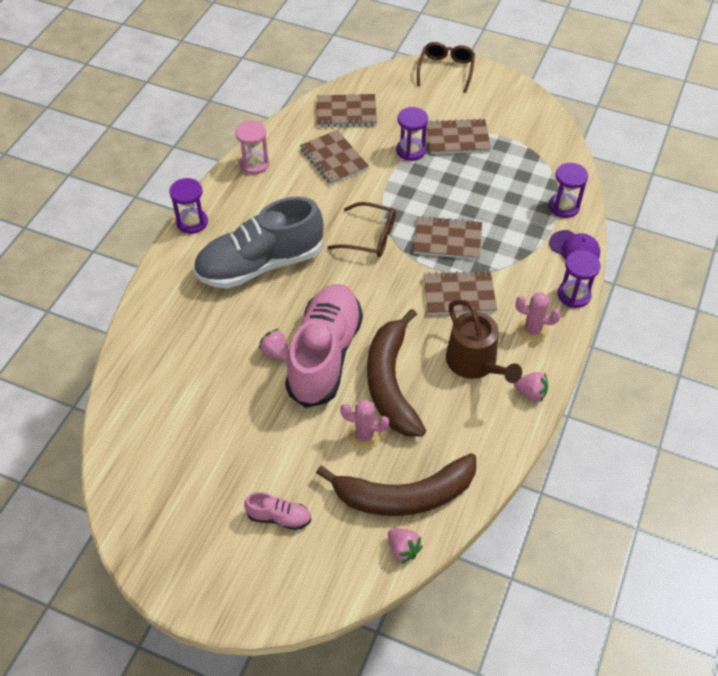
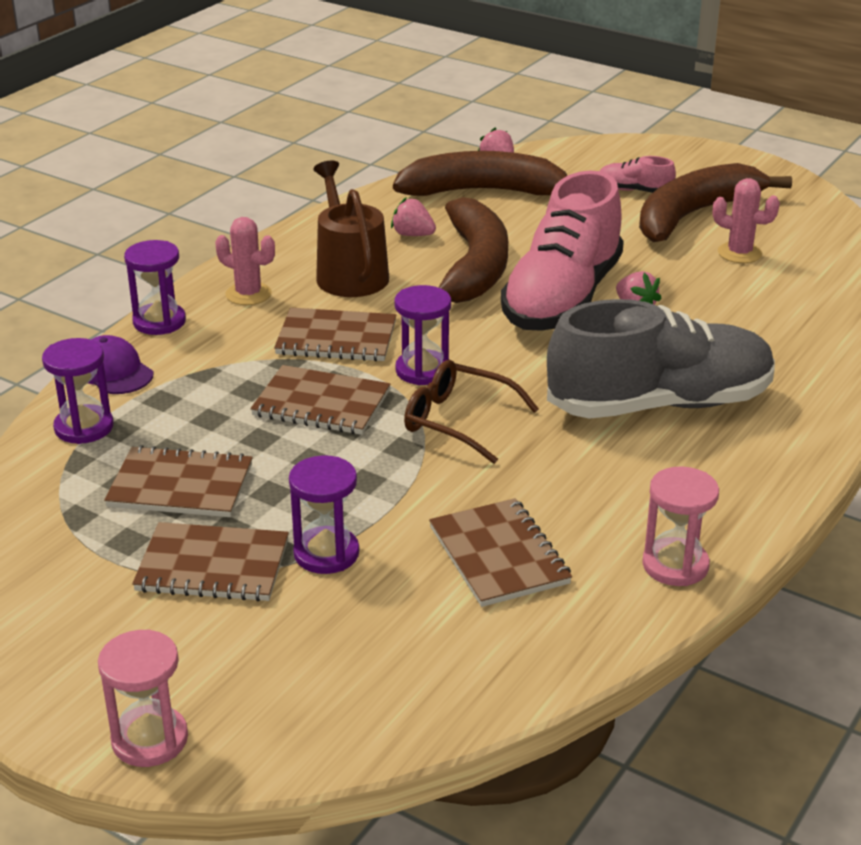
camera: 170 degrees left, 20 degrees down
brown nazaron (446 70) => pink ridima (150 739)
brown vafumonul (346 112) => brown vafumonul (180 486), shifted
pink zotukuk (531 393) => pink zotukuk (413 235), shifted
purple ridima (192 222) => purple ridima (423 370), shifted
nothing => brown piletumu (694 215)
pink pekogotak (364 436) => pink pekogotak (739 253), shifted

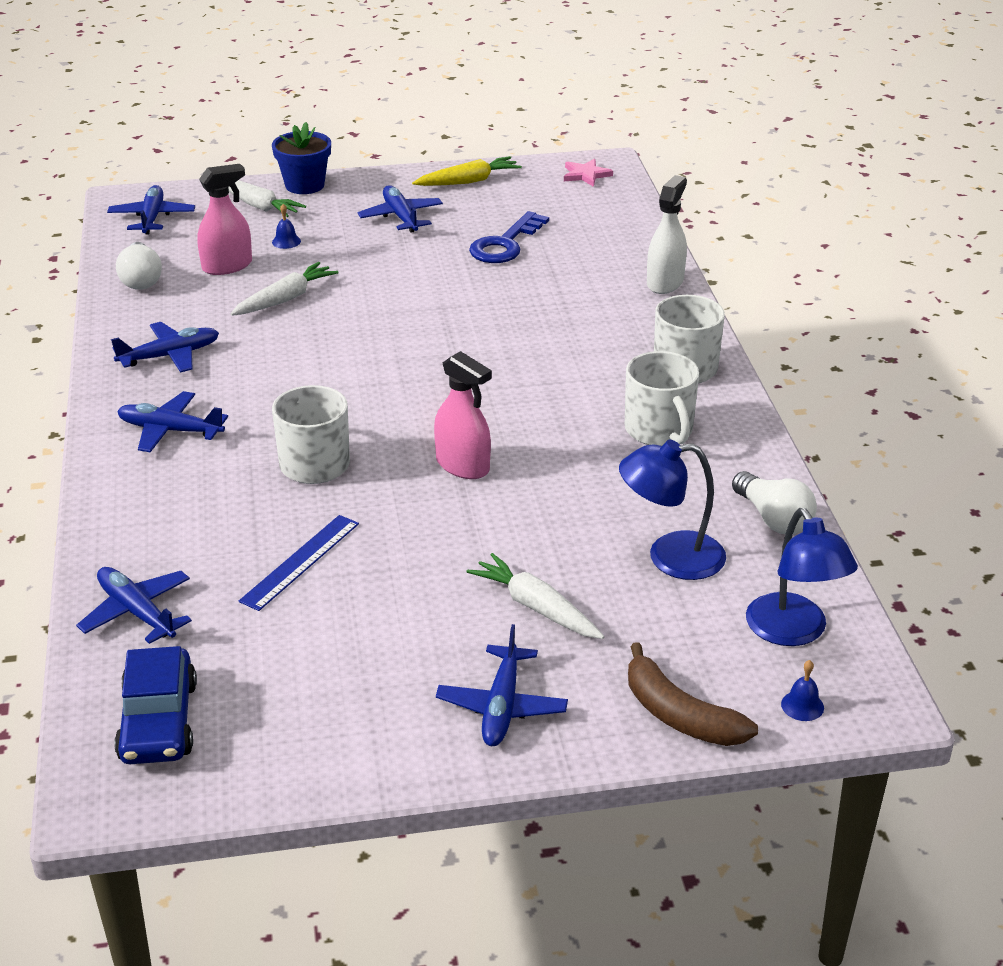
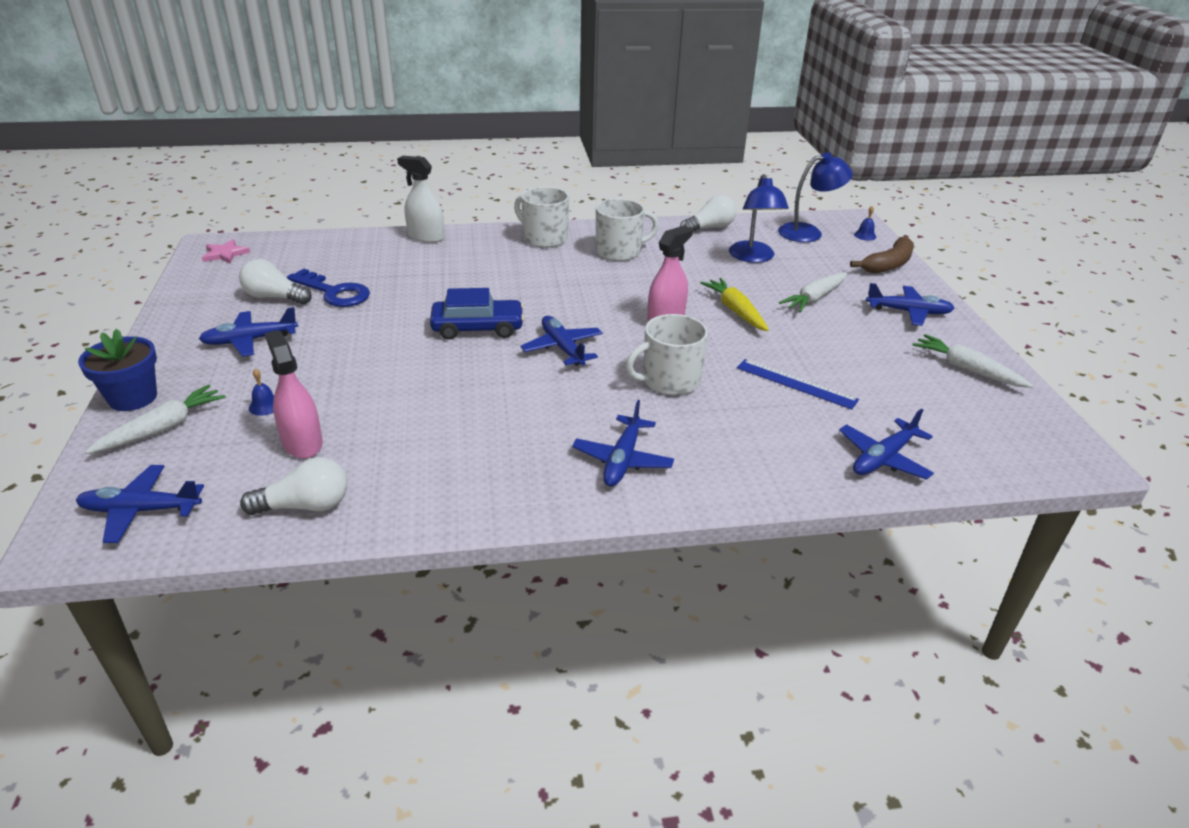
camera: 90 degrees left, 0 degrees up
nothing => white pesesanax (274 297)
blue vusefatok (158 721) => blue vusefatok (478 328), shifted
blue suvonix (170 356) => blue suvonix (562 348), shifted
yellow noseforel (468 181) => yellow noseforel (735 311), shifted
white noseforel (285 299) => white noseforel (966 369), shifted

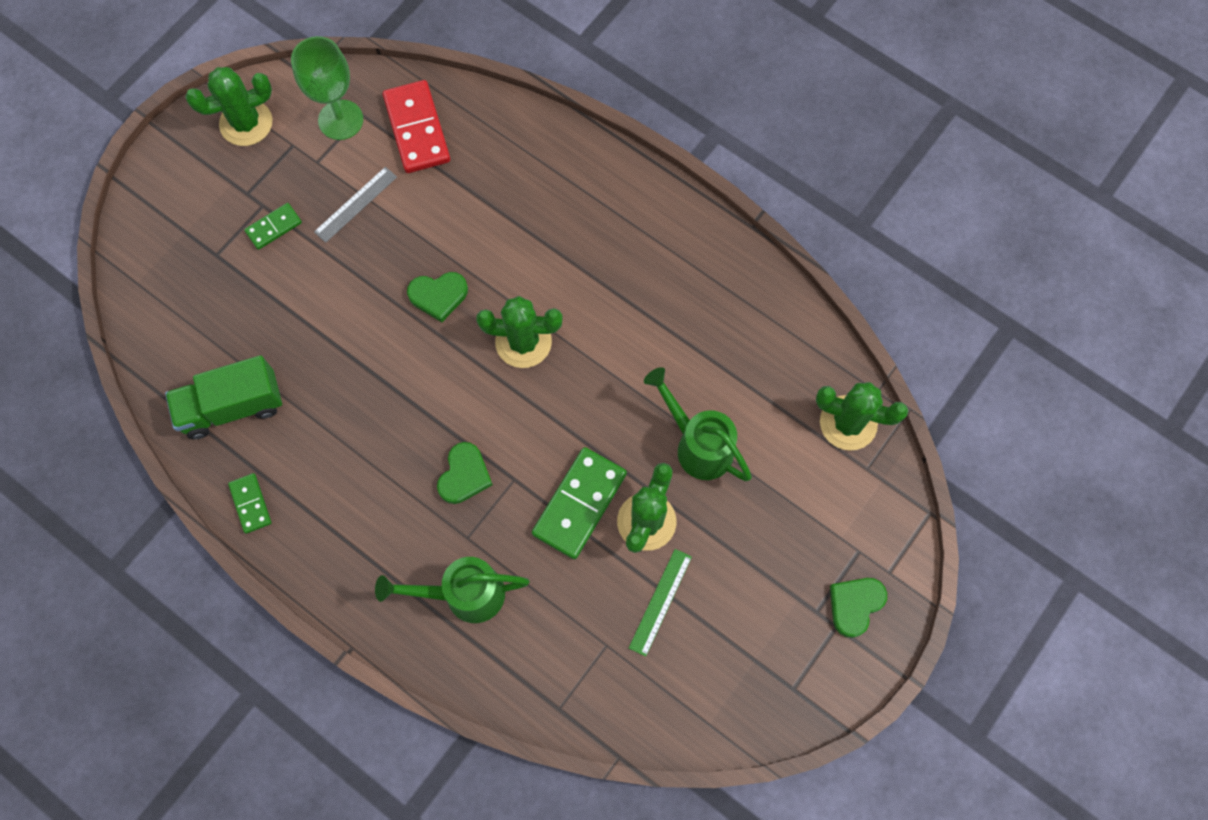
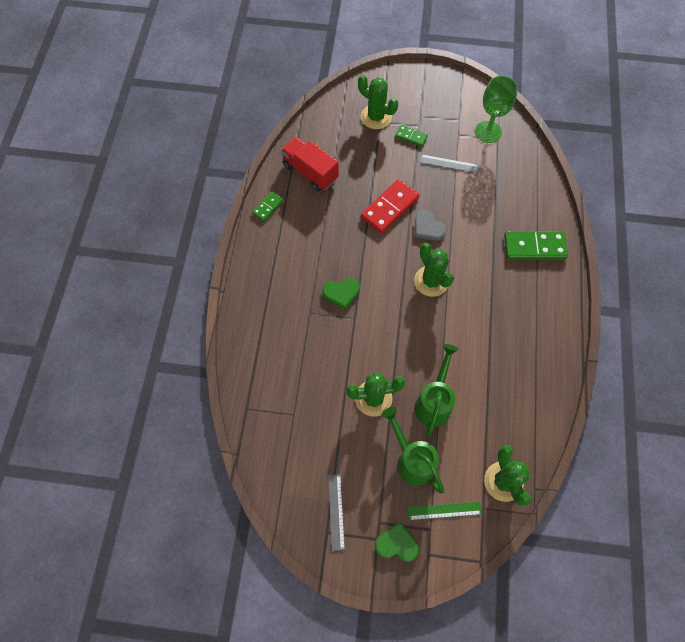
camera: 60 degrees right, 5 degrees down
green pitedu (232 406) => red pitedu (310 172)
nothing => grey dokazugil (336 511)
green pekogotak (246 123) => green pekogotak (376 117), shifted
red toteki (417 129) => red toteki (390 208), shifted
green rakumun (464 594) => green rakumun (411 460), shifted
green dokazugil (660 602) => green dokazugil (444 511), shifted
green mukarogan (438 296) => grey mukarogan (428 227)
green toteki (579 504) => green toteki (534 247), shifted

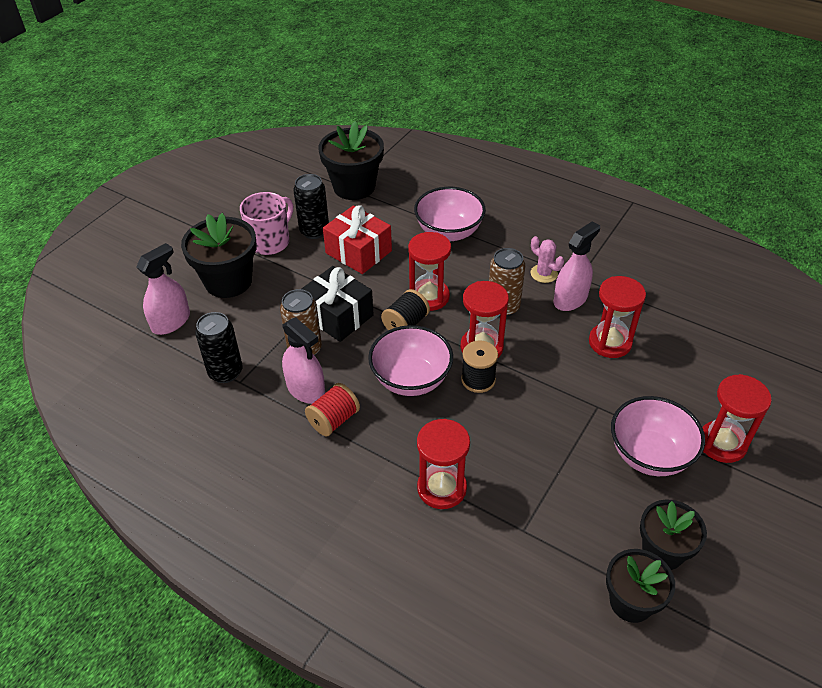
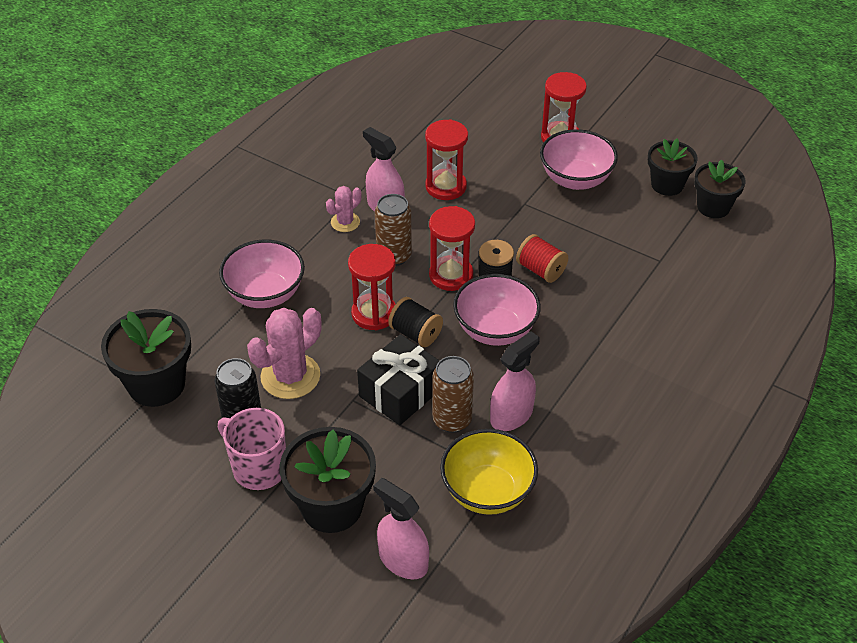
camera: 90 degrees left, 0 degrees up
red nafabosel (358 252) => pink pekogotak (290 376)
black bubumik (225 372) => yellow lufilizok (487 491)
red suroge (333 420) => red suroge (541 270), shifted
red ridima (442 488) => nothing

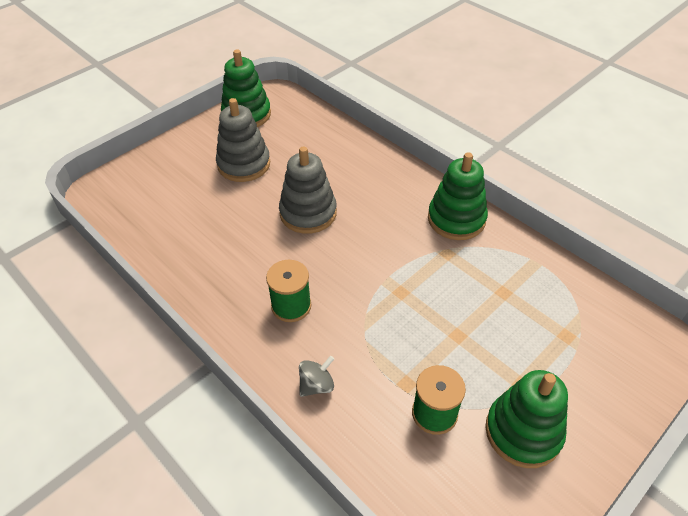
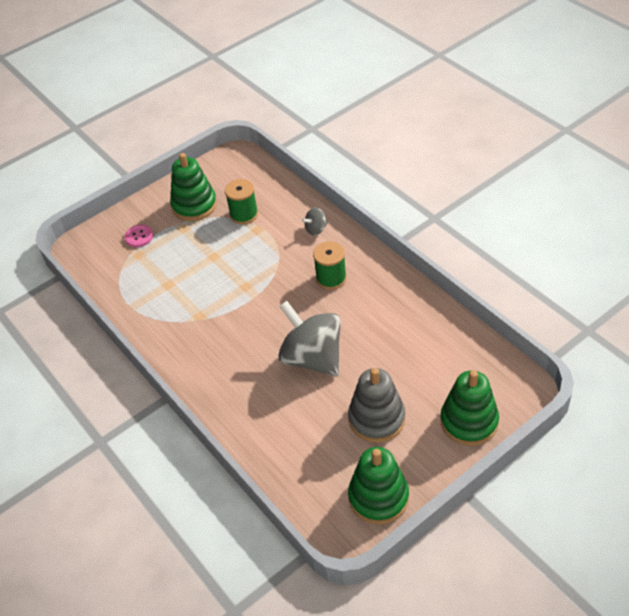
camera: 170 degrees left, 0 degrees up
nothing => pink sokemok (139 237)
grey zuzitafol (308 213) => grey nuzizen (312 357)
green zuzitafol (456 219) => green zuzitafol (469 421), shifted

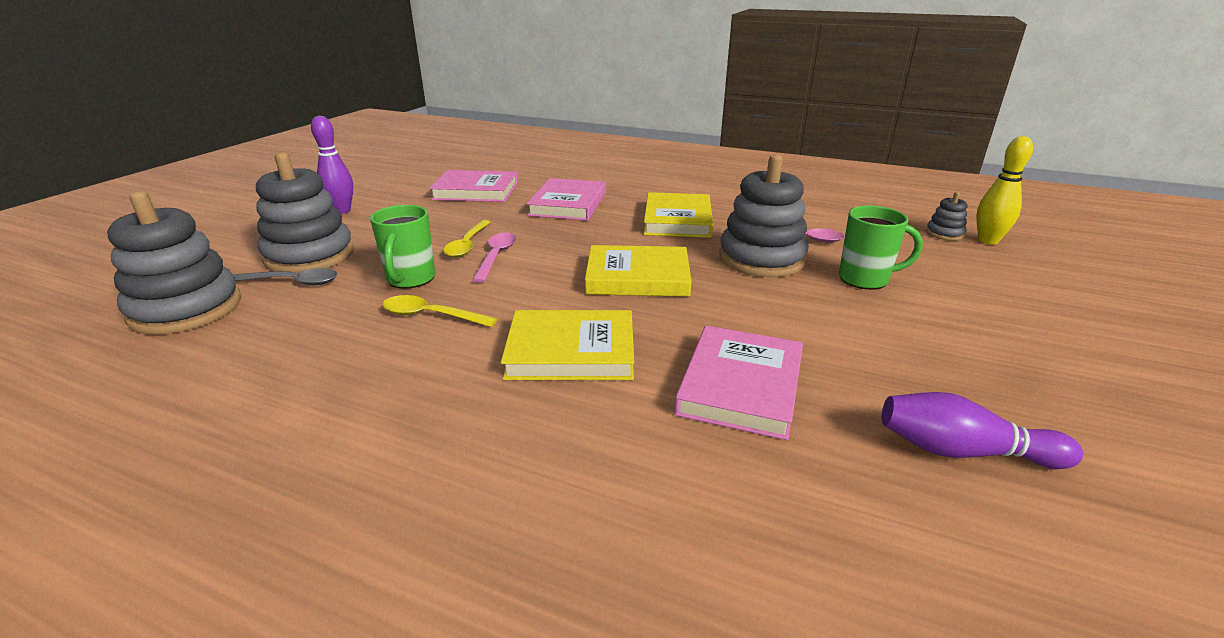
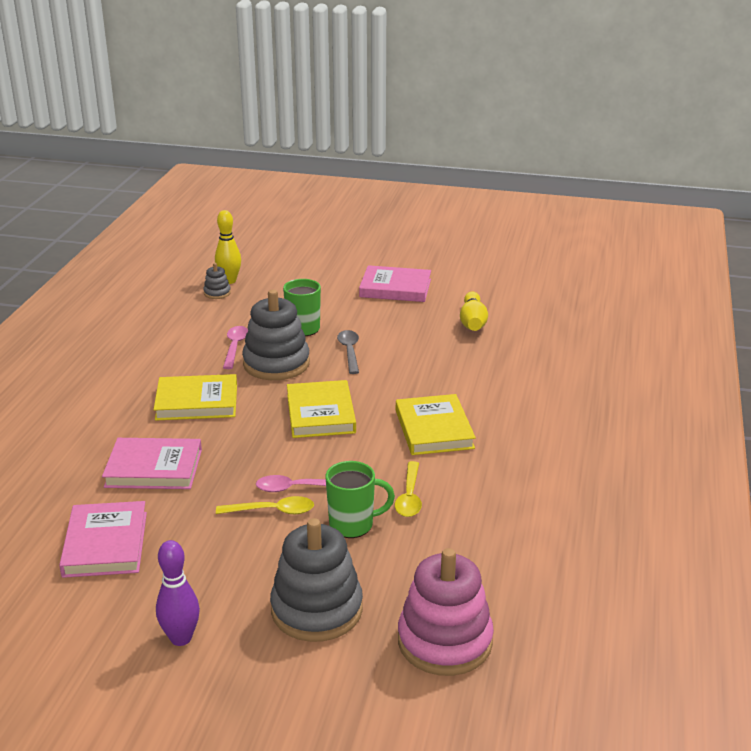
camera: 100 degrees left, 0 degrees up
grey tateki (292 282) => grey tateki (349 351), shifted
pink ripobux (740 386) => pink ripobux (395 288), shifted
grey zuzitafol (186 309) => pink zuzitafol (444 641)
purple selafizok (963 451) => yellow selafizok (472 322)

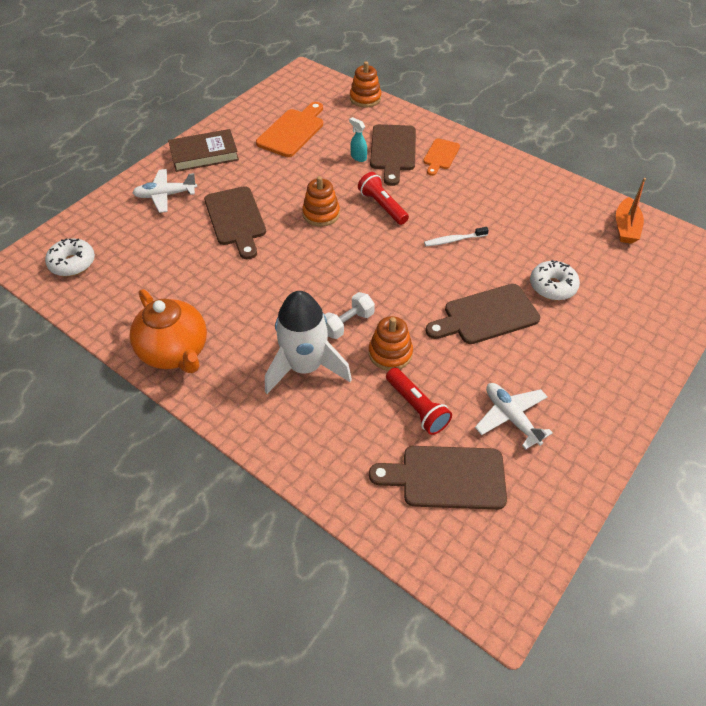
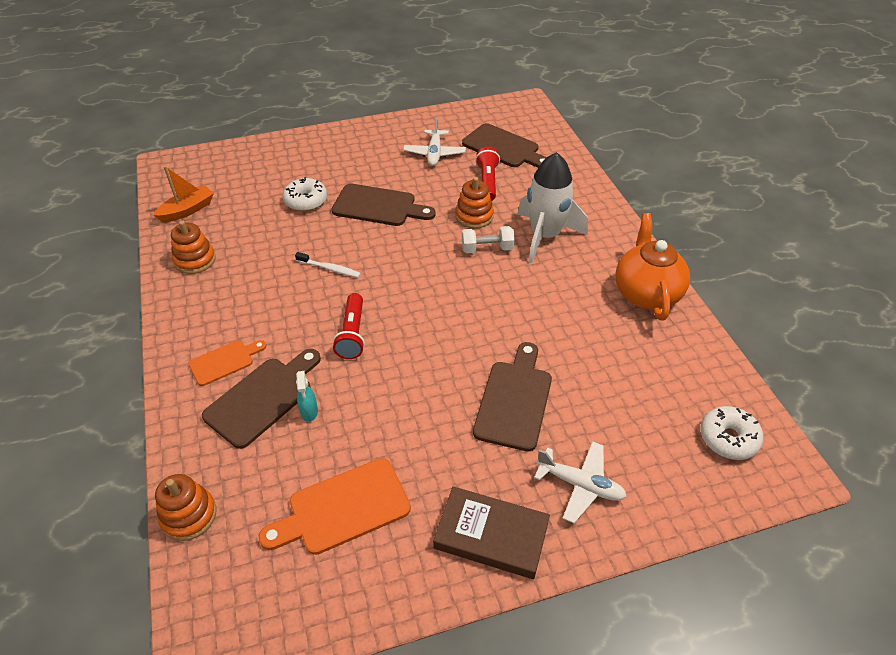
camera: 145 degrees left, 5 degrees down
orange zuzitafol (321 214) => orange zuzitafol (195 260), shifted

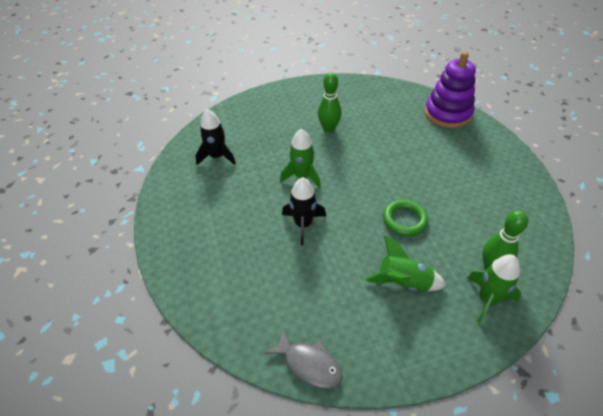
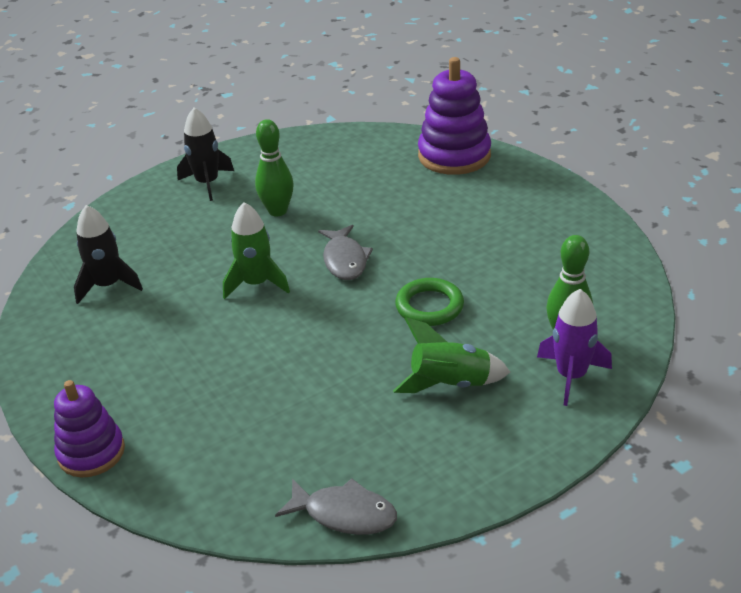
camera: 15 degrees left, 10 degrees down
nothing => purple zuzitafol (91 452)
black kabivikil (303 224) => black kabivikil (207 183), shifted
nothing => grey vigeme (345 260)
green kabivikil (487 299) => purple kabivikil (571 376)

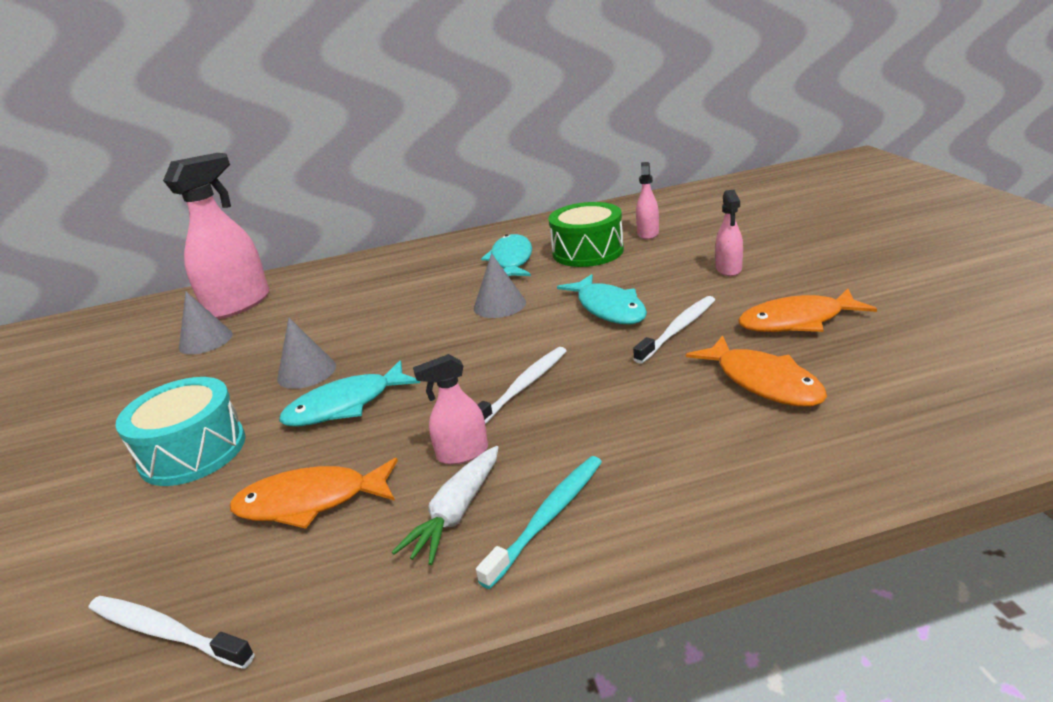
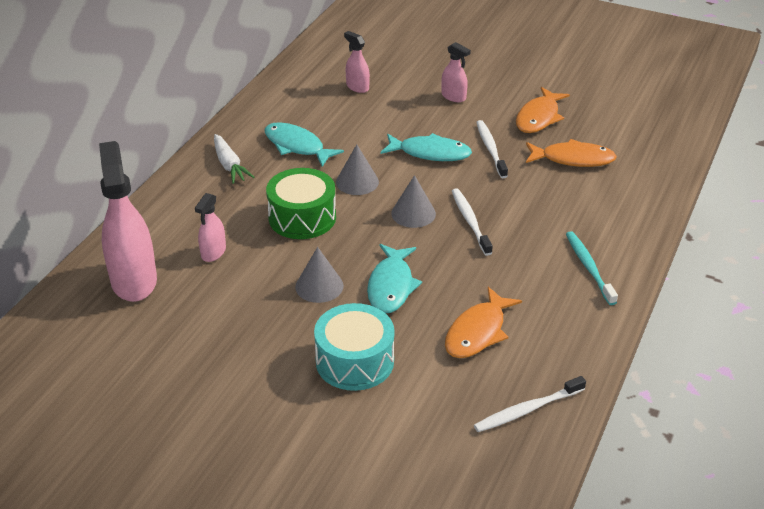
camera: 55 degrees left, 10 degrees up
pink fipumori (462 453) => pink fipumori (213 252), shifted
white noseforel (456 513) => white noseforel (229 165), shifted
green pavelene (587 251) => green pavelene (302 217), shifted
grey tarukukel (206 340) => grey tarukukel (413 213), shifted

